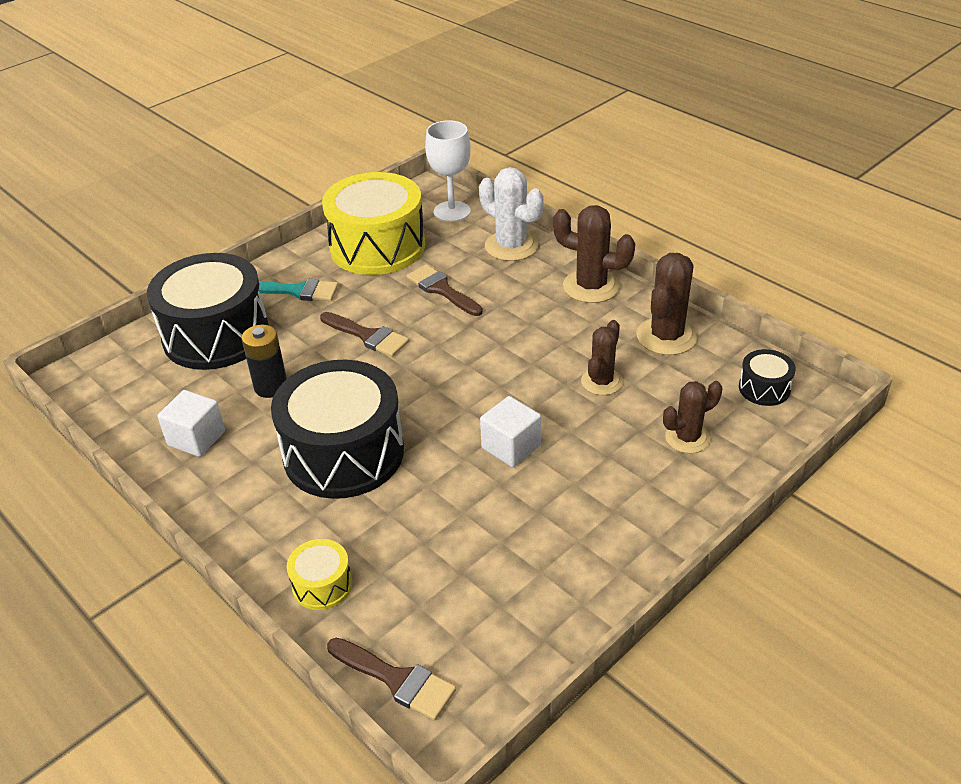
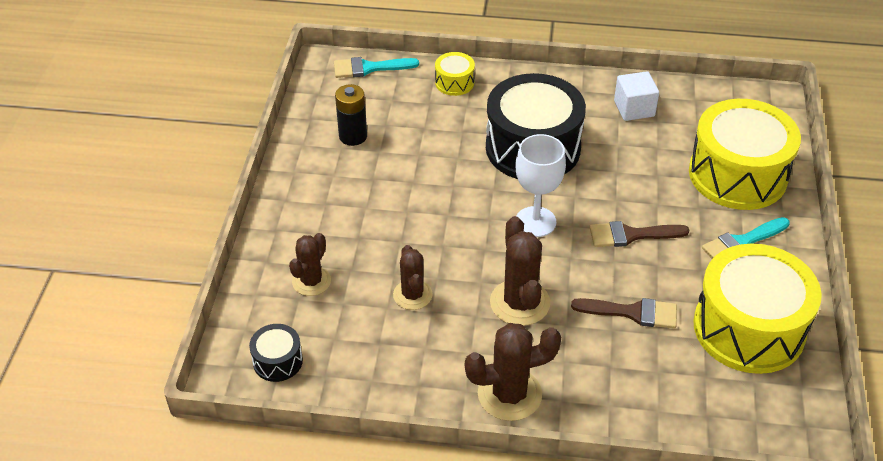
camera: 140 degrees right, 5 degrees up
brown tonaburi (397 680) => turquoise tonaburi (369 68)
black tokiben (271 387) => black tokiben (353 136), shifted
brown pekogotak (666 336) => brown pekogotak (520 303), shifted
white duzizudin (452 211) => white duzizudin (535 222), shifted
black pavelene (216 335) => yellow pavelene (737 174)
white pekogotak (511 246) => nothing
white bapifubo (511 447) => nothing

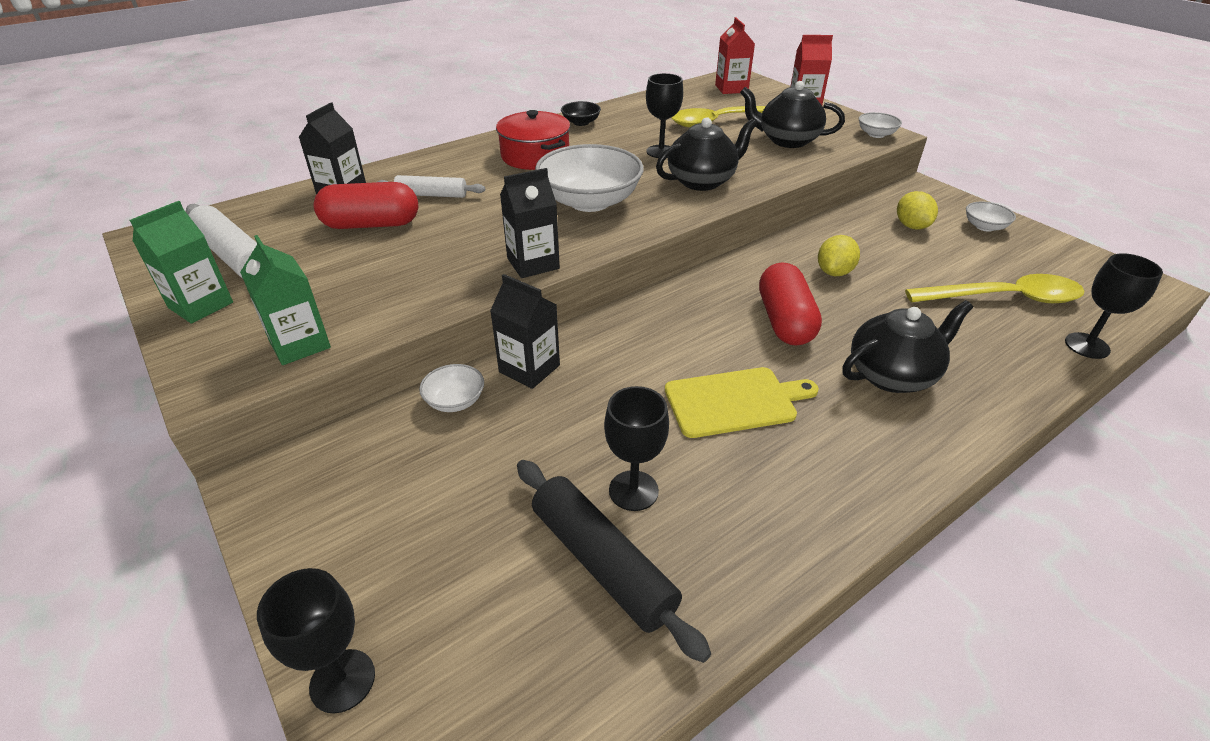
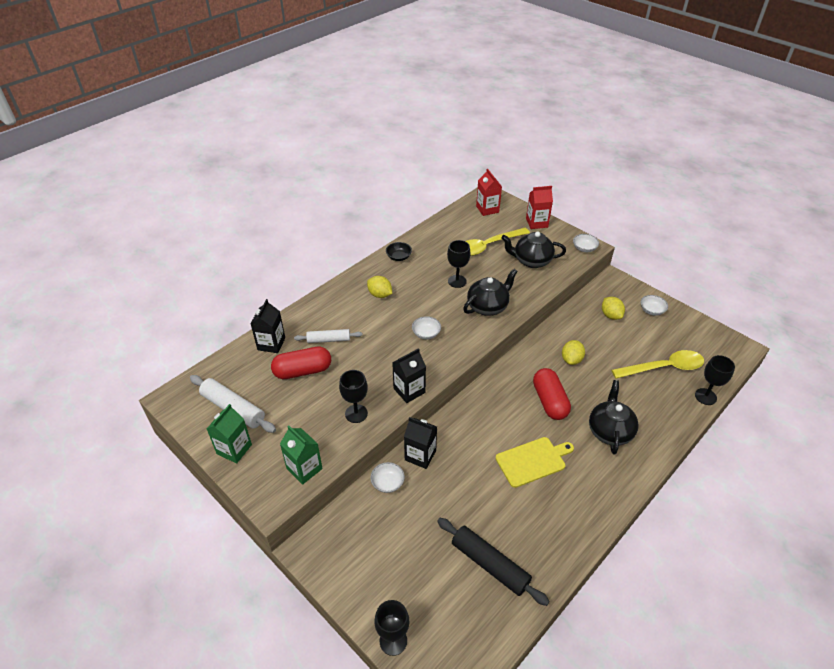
camera: 10 degrees left, 5 degrees up
black duzizudin (633 490) => black duzizudin (356 413), shifted
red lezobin (535 156) => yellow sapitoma (380 295)
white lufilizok (590 201) => white lufilizok (426 334), x0.46
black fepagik (892 375) => black fepagik (609 431), 45 degrees counterclockwise

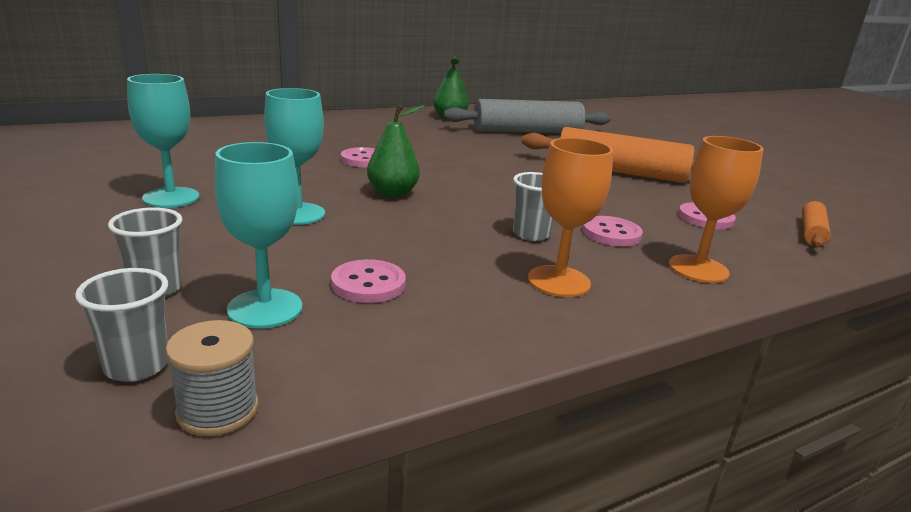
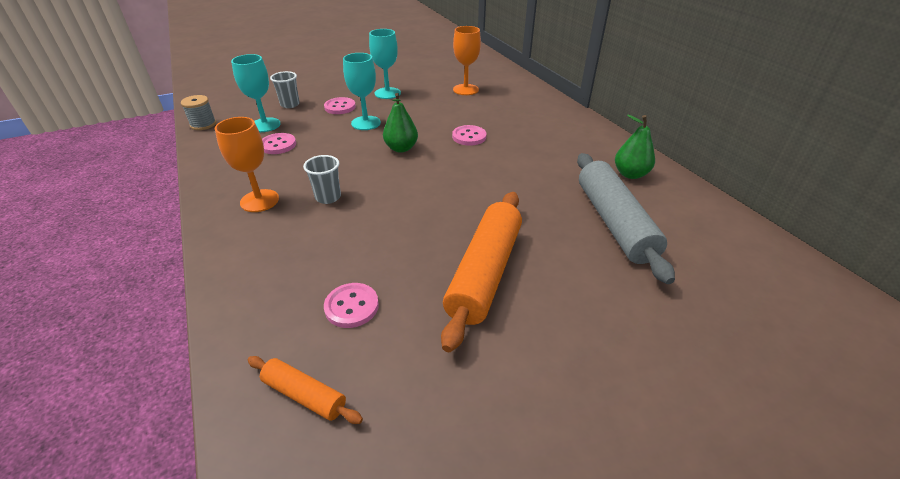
camera: 95 degrees right, 15 degrees up
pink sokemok (611 233) => pink sokemok (340 107), shifted
orange duzizudin (698 269) => orange duzizudin (465 90), shifted
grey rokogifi (137 366) => nothing

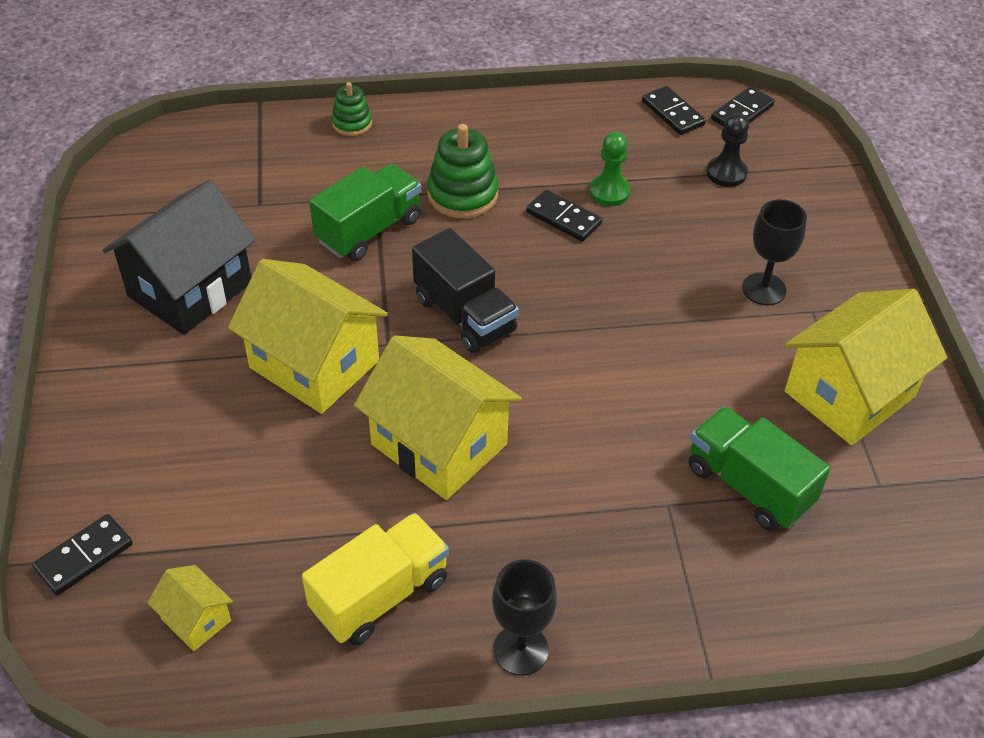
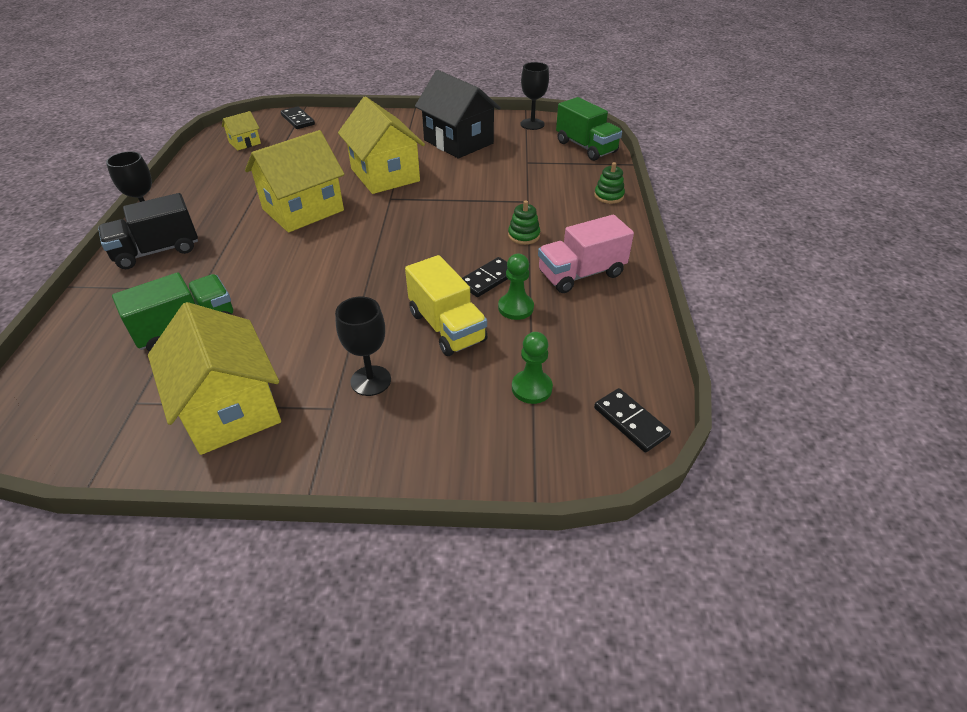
camera: 100 degrees right, 5 degrees down
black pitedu (465 315) => black pitedu (157 251), shifted
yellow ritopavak (314 364) => yellow ritopavak (385 175), 75 degrees counterclockwise
yellow pitedu (380 595) => yellow pitedu (447 327), shifted
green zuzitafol (462 195) => green zuzitafol (524 235), x0.60
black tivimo (726 173) => green tivimo (531 388)
nothing => black duzizudin (532 124)
nothing => pink pitedu (581 274)
green pitedu (369 230) => green pitedu (586 147), shifted
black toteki (672 113) => nothing

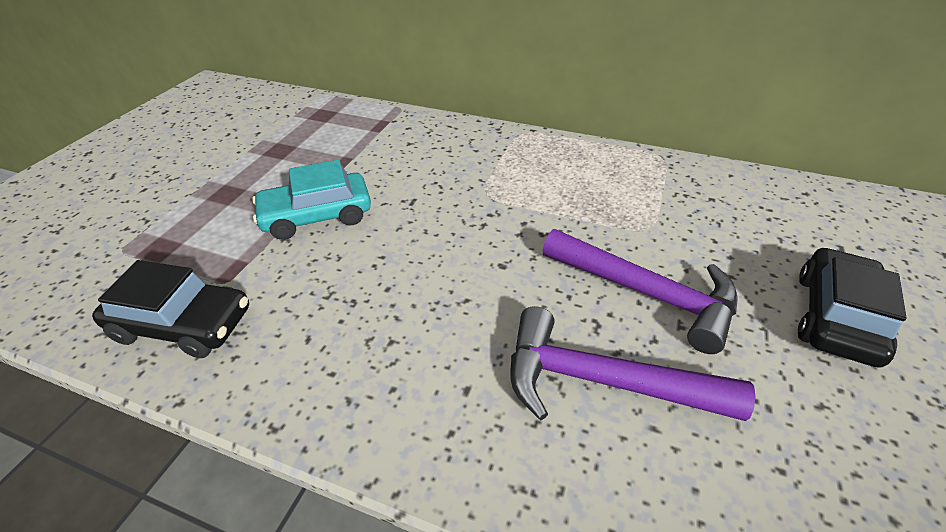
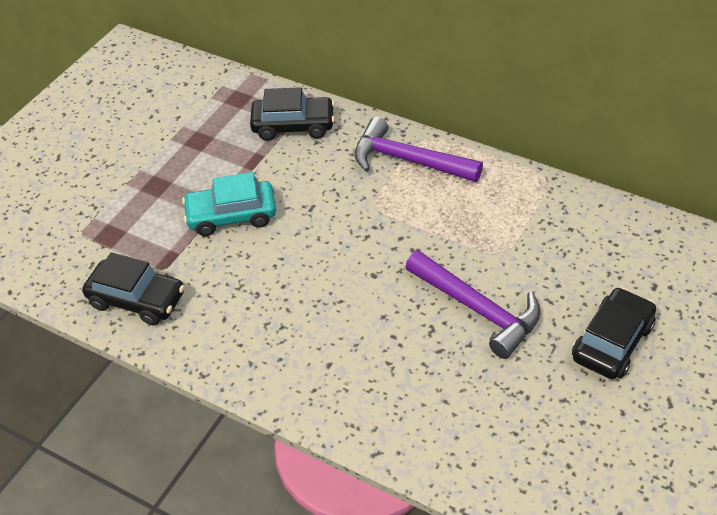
camera: 10 degrees right, 5 degrees up
nothing => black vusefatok (293 125)
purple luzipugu (602 381) => purple luzipugu (408 160), shifted

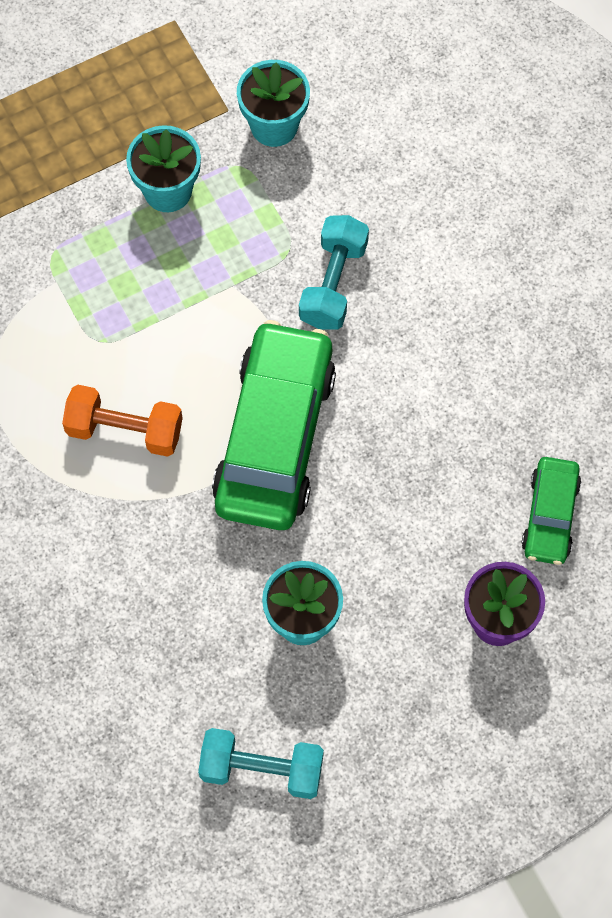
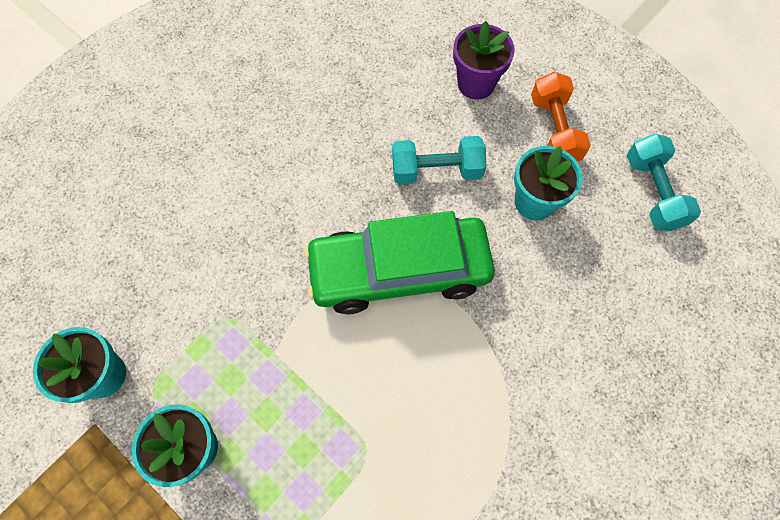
camera: 110 degrees left, 0 degrees up
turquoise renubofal (333 283) => turquoise renubofal (436 171), shifted
orange renubofal (125 430) => orange renubofal (554 130), shifted
green vusefatok (550 516) => nothing

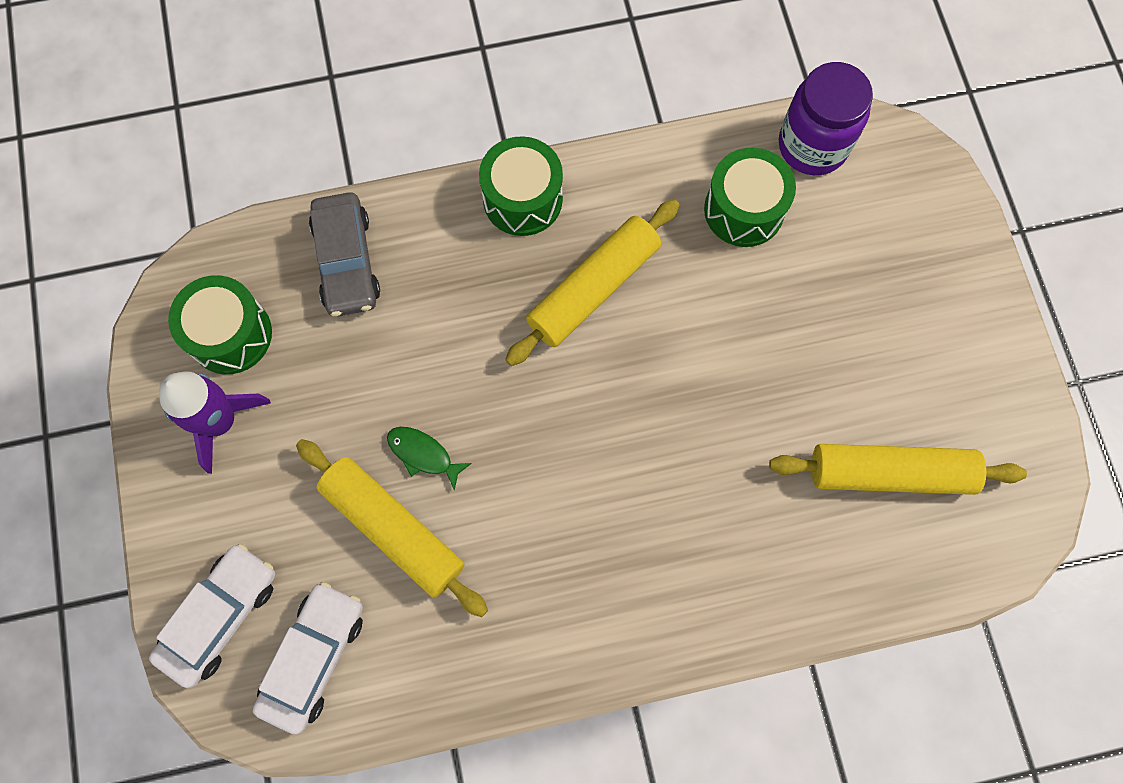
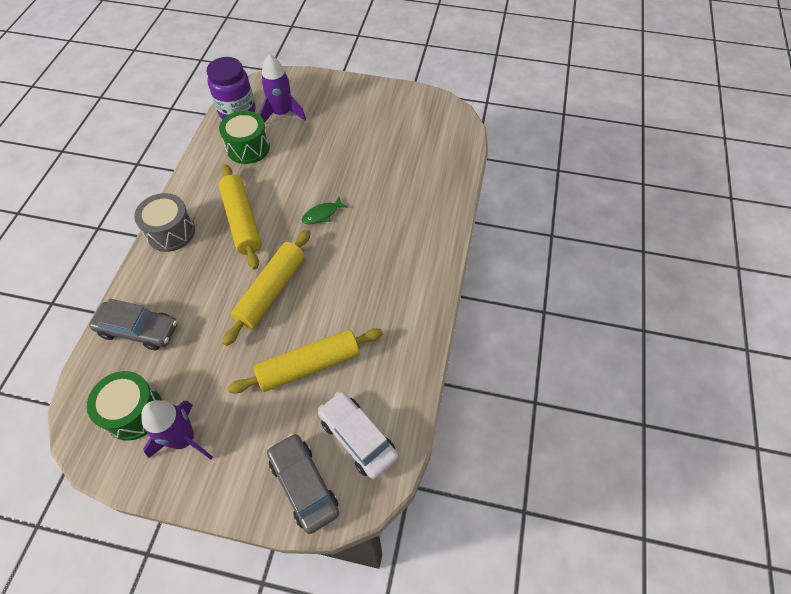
camera: 65 degrees left, 15 degrees down
green pavelene (522 199) => grey pavelene (171 232)
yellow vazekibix (890 473) => yellow vazekibix (271 291), shifted
nothing => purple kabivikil (282 113)
white vusefatok (220 616) => grey vusefatok (304 485)
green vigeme (423 454) => green vigeme (322 214), shifted

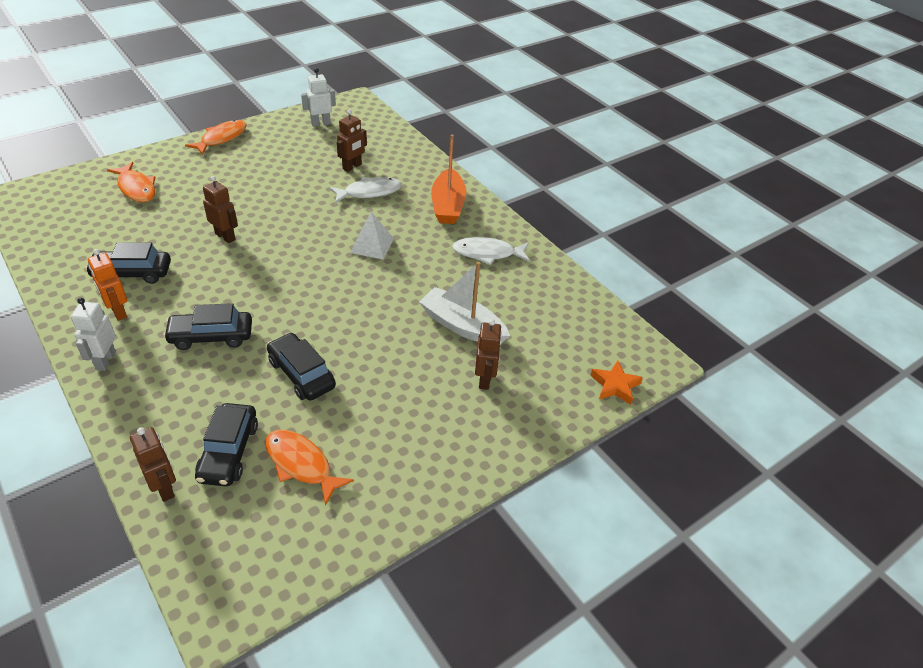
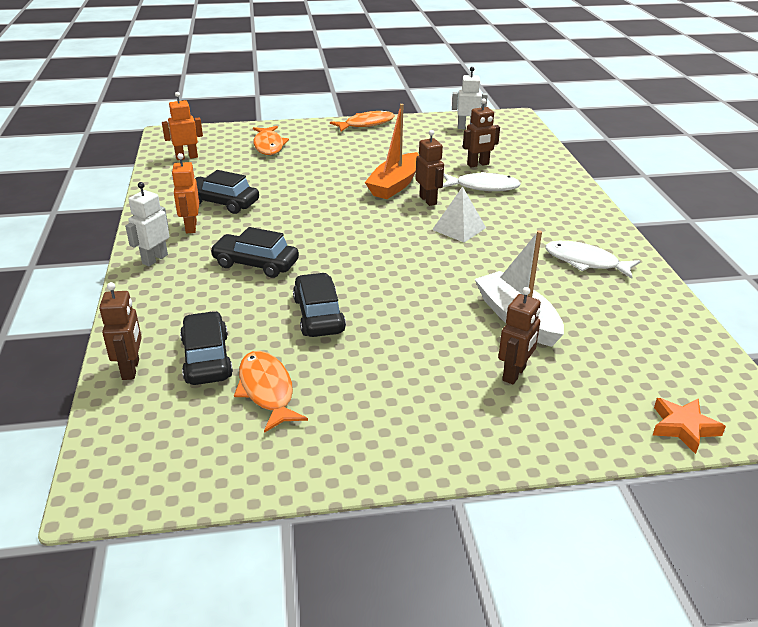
camera: 30 degrees right, 10 degrees down
nothing => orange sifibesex (186 157)
black vusefatok (229 452) => black vusefatok (207 358), 135 degrees clockwise
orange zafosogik (447 205) => orange zafosogik (395 185), shifted
brown sifibesex (225 236) => brown sifibesex (428 200), shifted

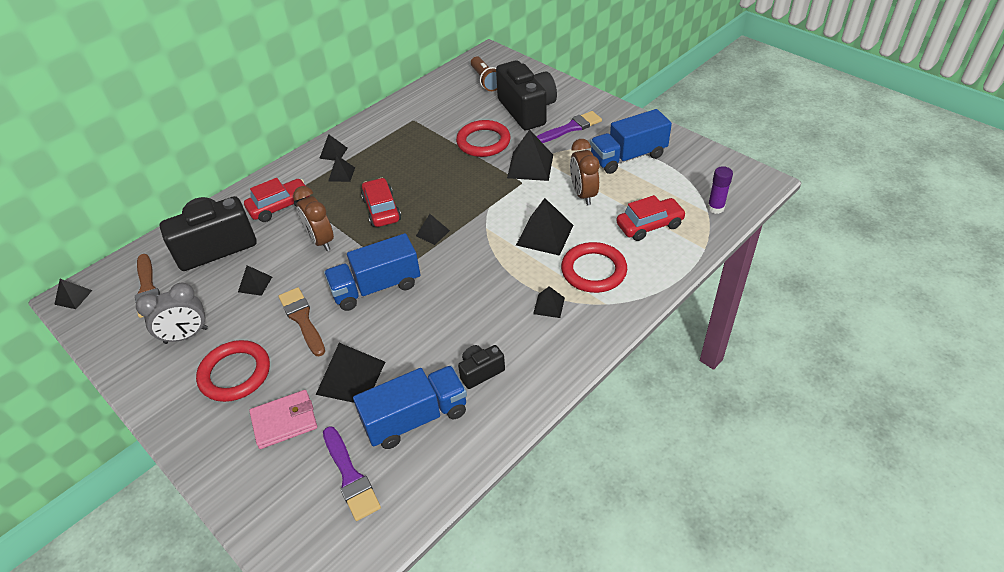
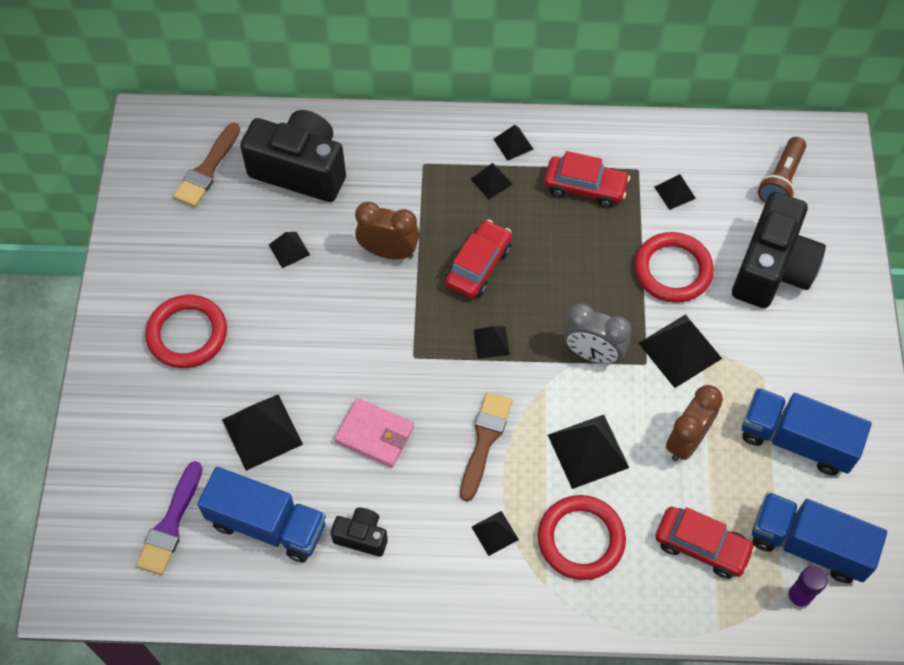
camera: 45 degrees right, 15 degrees up
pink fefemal (284 421) => pink fefemal (374 435), shifted
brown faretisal (321 241) => brown faretisal (388 252), 90 degrees clockwise
brown tonaburi (302 319) => brown tonaburi (485 440), shifted
red vusefatok (280 206) => red vusefatok (585 187), shifted
grey faretisal (186 335) => grey faretisal (592 354), shifted
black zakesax (73 297) => black zakesax (674 192), shifted
blue pitedu (376 287) => blue pitedu (808 545), shifted
purple tonaburi (571 128) => nothing

